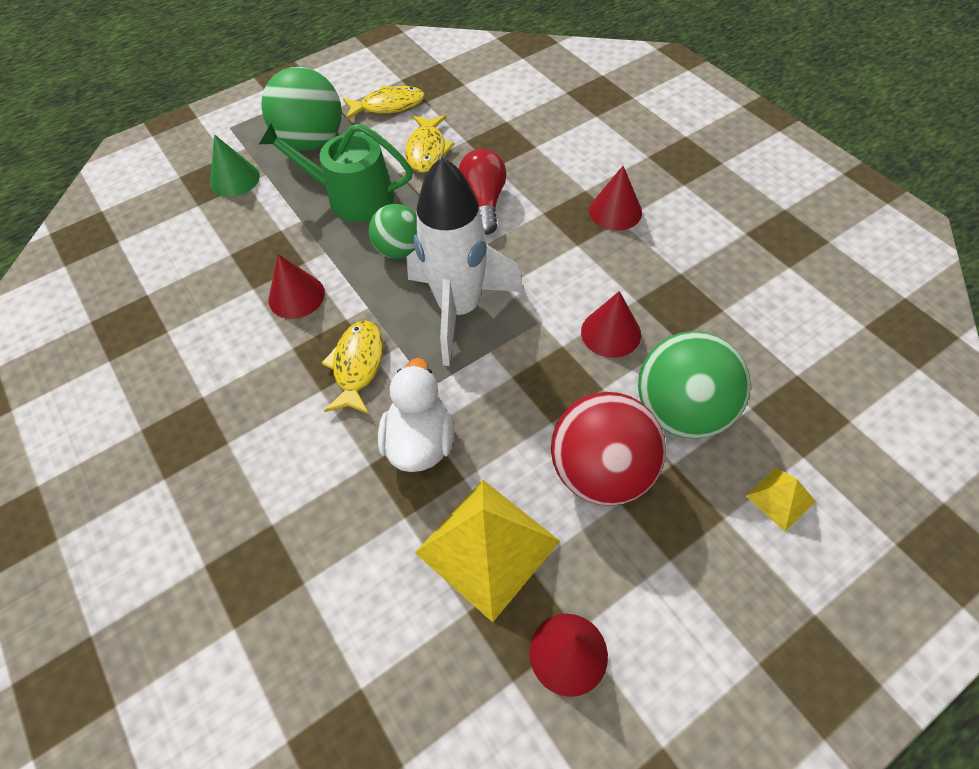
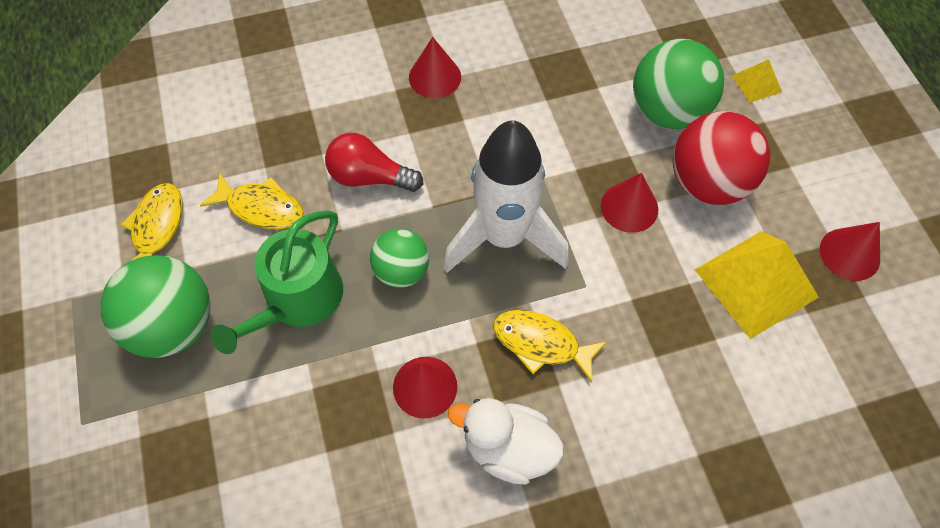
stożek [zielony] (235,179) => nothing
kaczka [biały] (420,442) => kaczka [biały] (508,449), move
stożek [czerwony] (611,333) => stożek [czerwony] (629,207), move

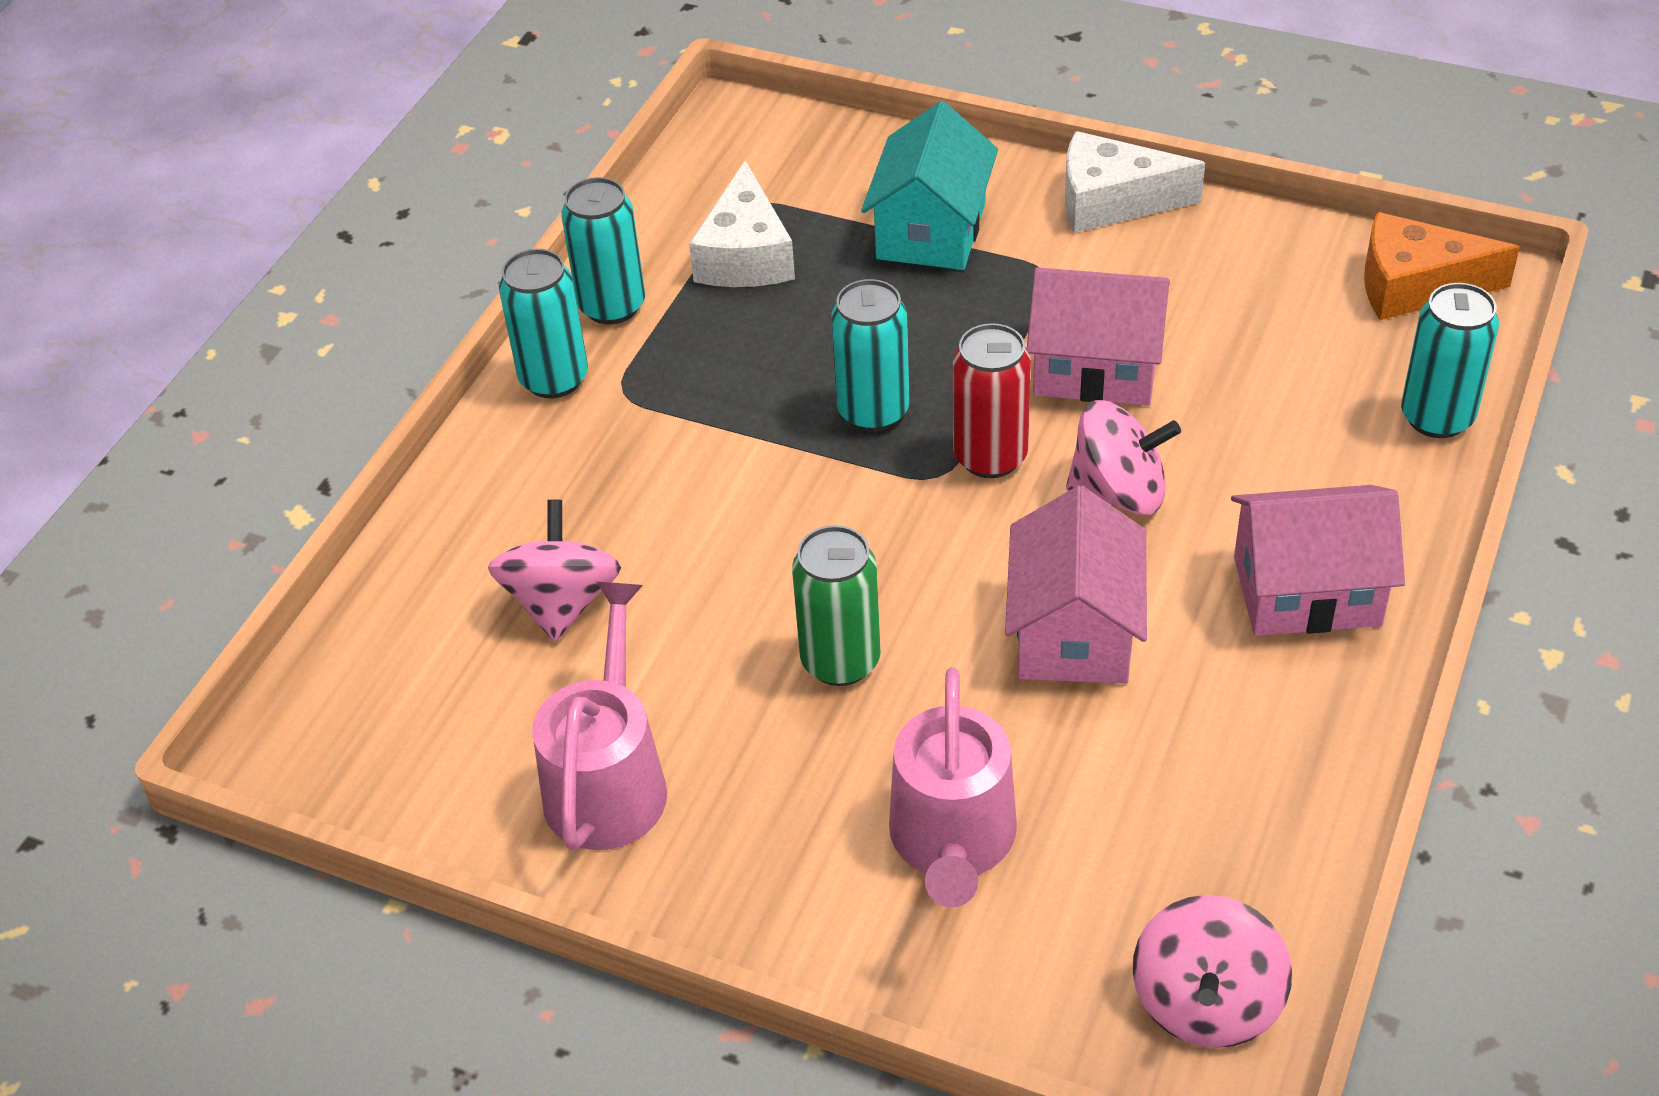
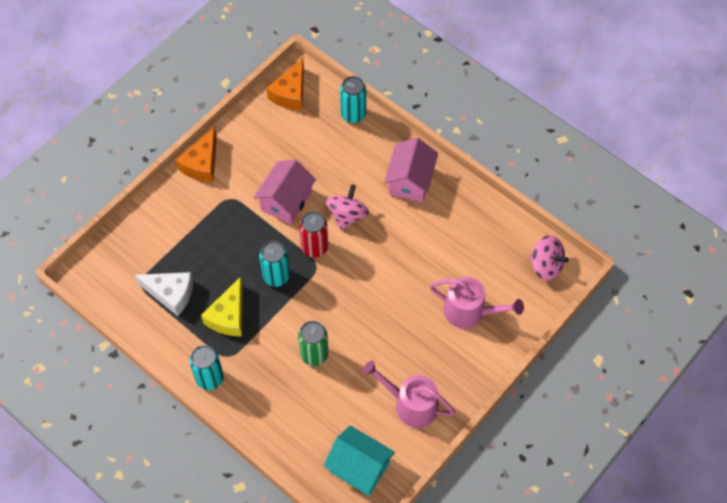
bączek [różowy] (562,603) => nothing
puszka [turkusowy] (612,306) => nothing
domek [różowy] (1074,631) => nothing
nothing => ser [żółty] (228,316)
puszka [zielony] (840,661) => puszka [zielony] (314,354), move
domek [turkusowy] (931,230) => domek [turkusowy] (359,467), move
ser [biały] (1112,201) => ser [pomarańczowy] (202,164)

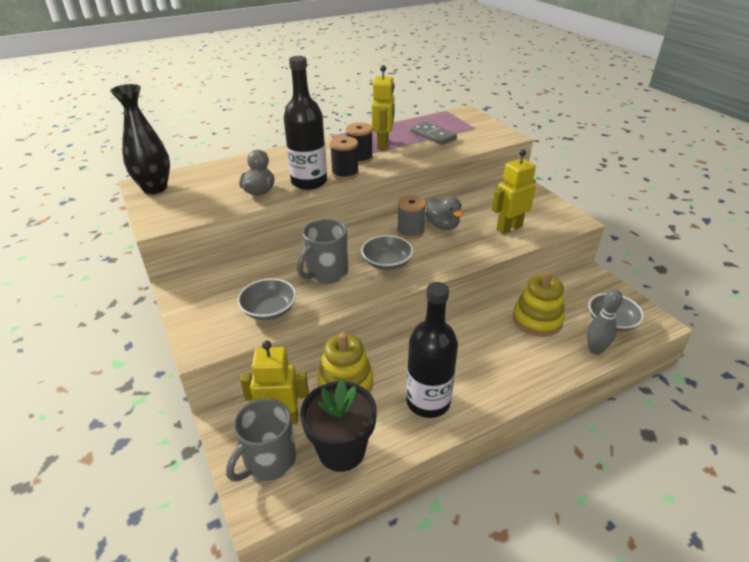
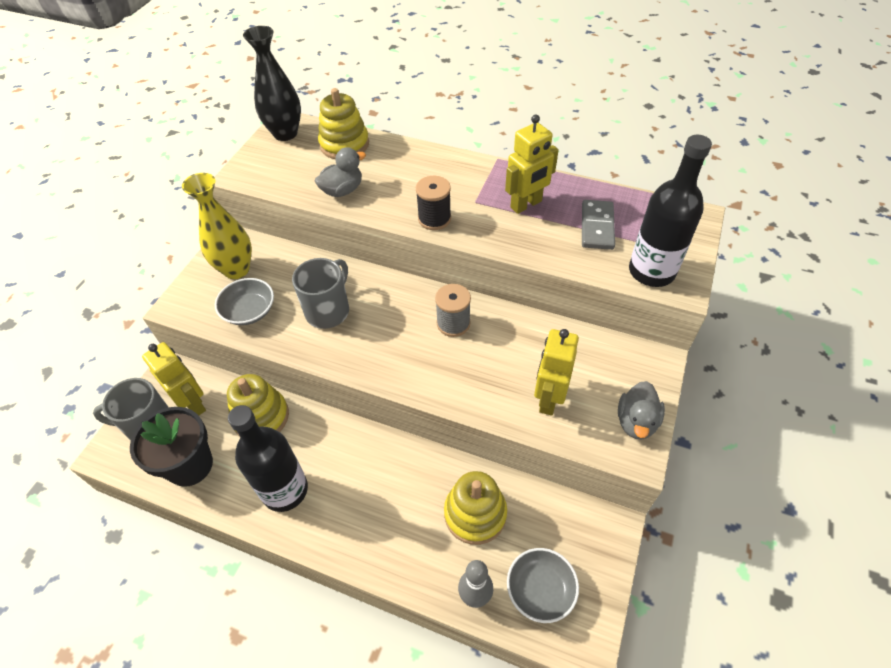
szpulka [czarny] (360,158) => nothing
miska [szary] (387,262) => nothing
nothing => wazon [żółty] (236,269)
nothing => zabawka nakładanka [żółty] (344,144)
butelka [czarny] (309,182) => butelka [czarny] (651,271), move
kaczka [szary] (442,226) => kaczka [szary] (636,422), move
kubek [szary] (326,273) => kubek [szary] (328,311), 120 degrees clockwise
robot [żółty] (509,228) => robot [żółty] (548,399), 90 degrees counterclockwise

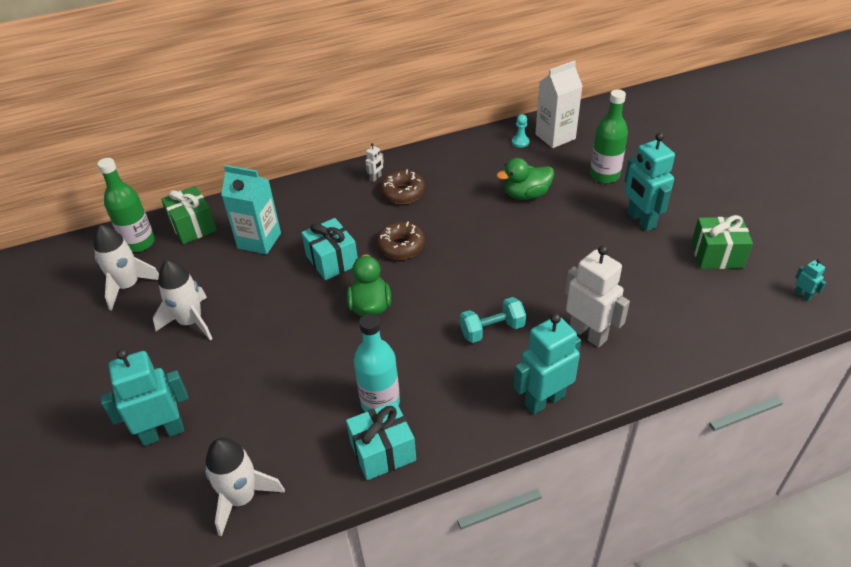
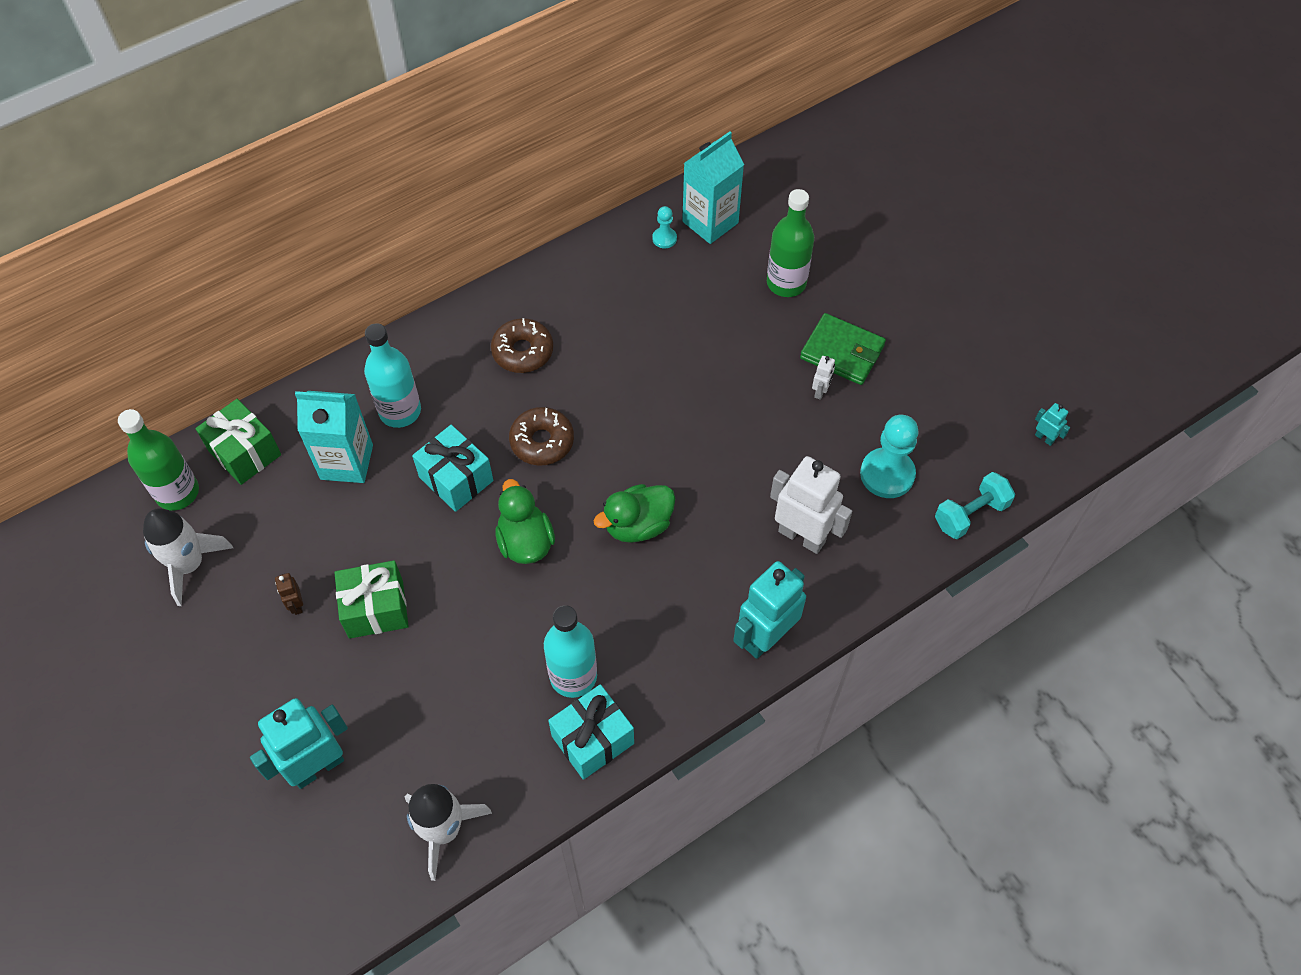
nothing => butelka [turkusowy] (400,411)
nothing => pionek [turkusowy] (887,474)
robot [biały] (376,178) => robot [biały] (820,391), move
hantel [turkusowy] (492,330) => hantel [turkusowy] (970,514), move
kaczka [zielony] (526,195) => kaczka [zielony] (638,525), move
prezent [zielony] (716,255) => prezent [zielony] (376,609), move
rakieta [biały] (190,322) => robot [brązowy] (296,605)
robot [turkusowy] (640,220) => portfel [zielony] (842,352)
karton mleka [biały] (555,136) => karton mleka [turkusowy] (710,222)

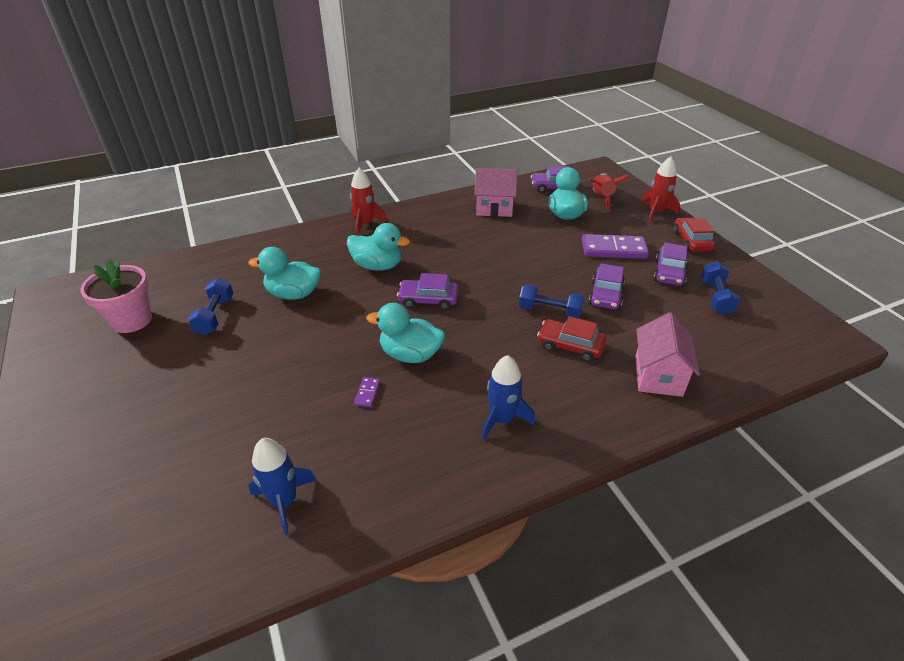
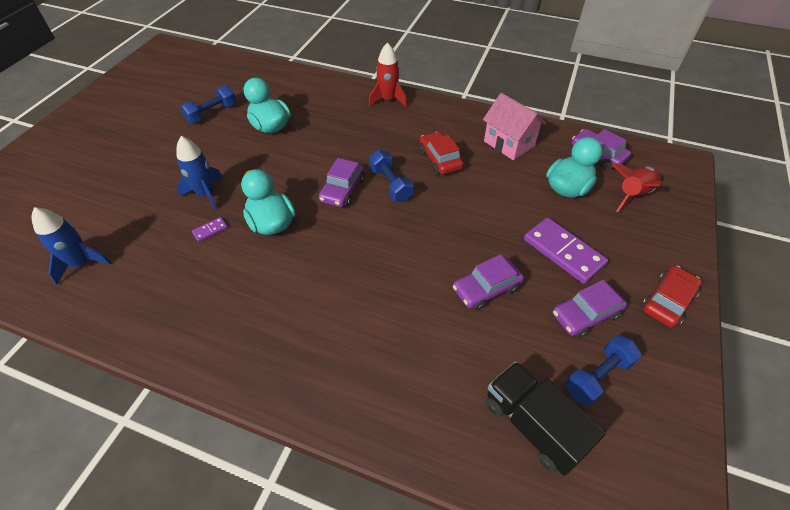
doniczka [różowy] (132,320) => nothing
kaczka [turkusowy] (378,266) => nothing
domek [różowy] (658,376) => nothing
rakieta [czerwony] (656,212) => nothing
nothing => ciężarówka [czarny] (533,425)
rakieta [niebieski] (502,419) => rakieta [niebieski] (206,194), move
hantel [niebieski] (549,311) => hantel [niebieski] (390,184), move
samochód [czerwony] (570,346) => samochód [czerwony] (440,159), move
samochód [fioletowy] (428,300) => samochód [fioletowy] (342,190), 120 degrees counterclockwise

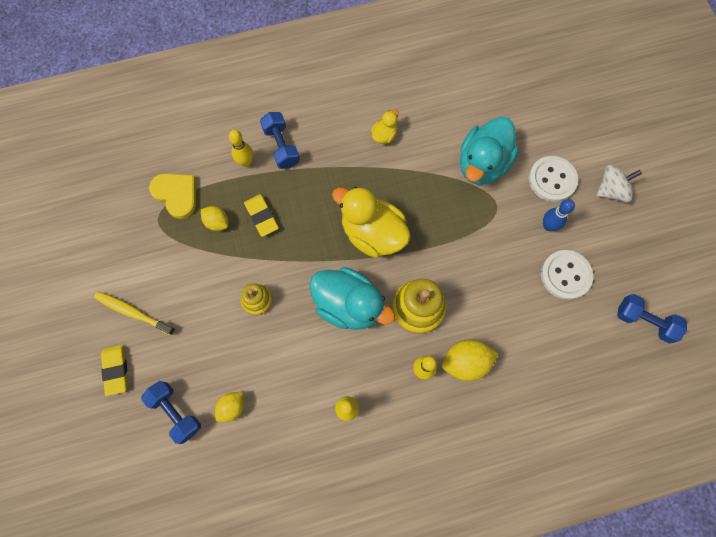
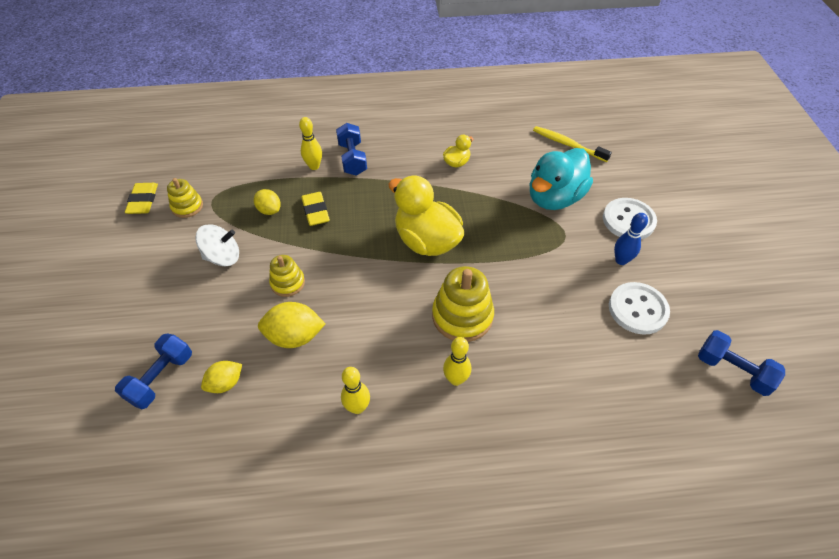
serce [żółty] (176,194) => nothing
kaczka [turkusowy] (349,305) => nothing
nothing => zabawka nakładanka [żółty] (187,206)
szczoteczka do zębów [żółty] (133,312) => szczoteczka do zębów [żółty] (568,144), move
gumka do mazania [żółty] (116,370) => gumka do mazania [żółty] (143,201), move
cytryna [żółty] (465,362) => cytryna [żółty] (295,336), move
bączek [biały] (611,190) => bączek [biały] (223,257), move
hantel [niebieski] (176,412) => hantel [niebieski] (161,378), 60 degrees clockwise

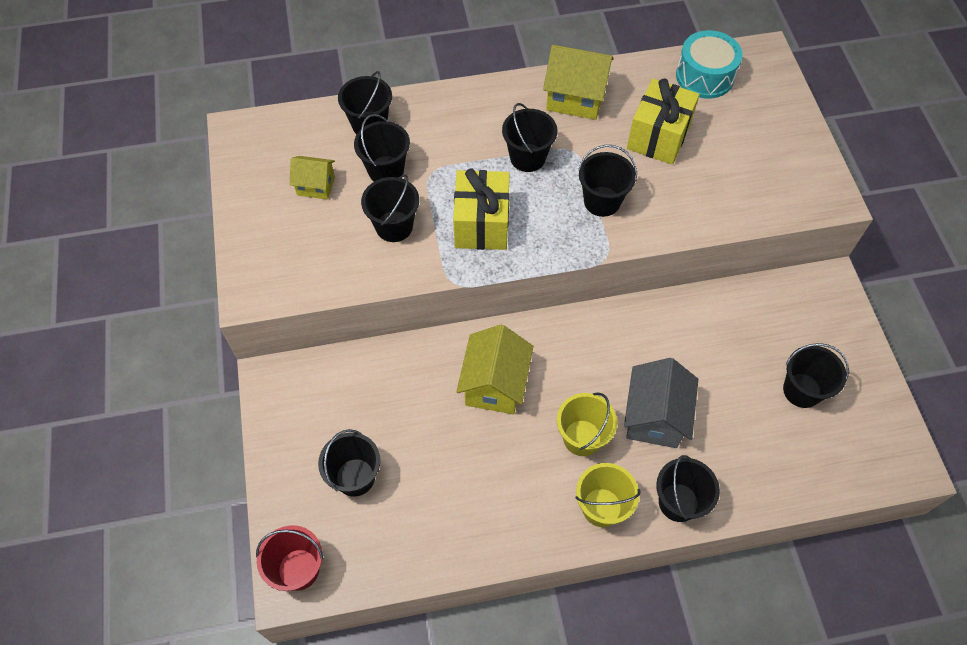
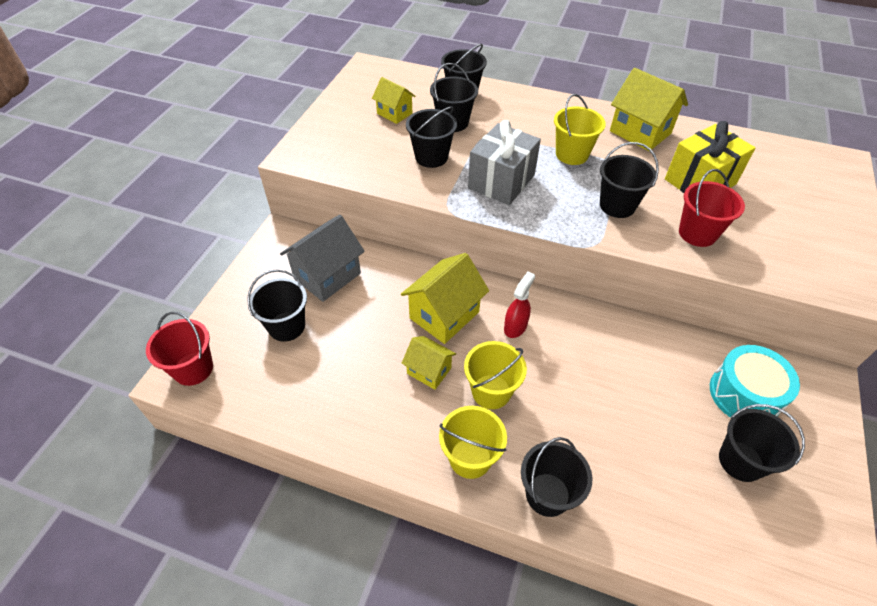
nothing => domek [żółty] (429,371)
nothing => spryskiwacz [czerwony] (515,326)
nothing => wiadro [czerwony] (697,233)
domek [szary] (654,417) => domek [szary] (327,276), move
bęben [turkusowy] (704,76) => bęben [turkusowy] (744,394), move
prezent [żółty] (482,224) => prezent [szary] (501,182)
wiadro [czarny] (527,157) => wiadro [żółty] (572,154)

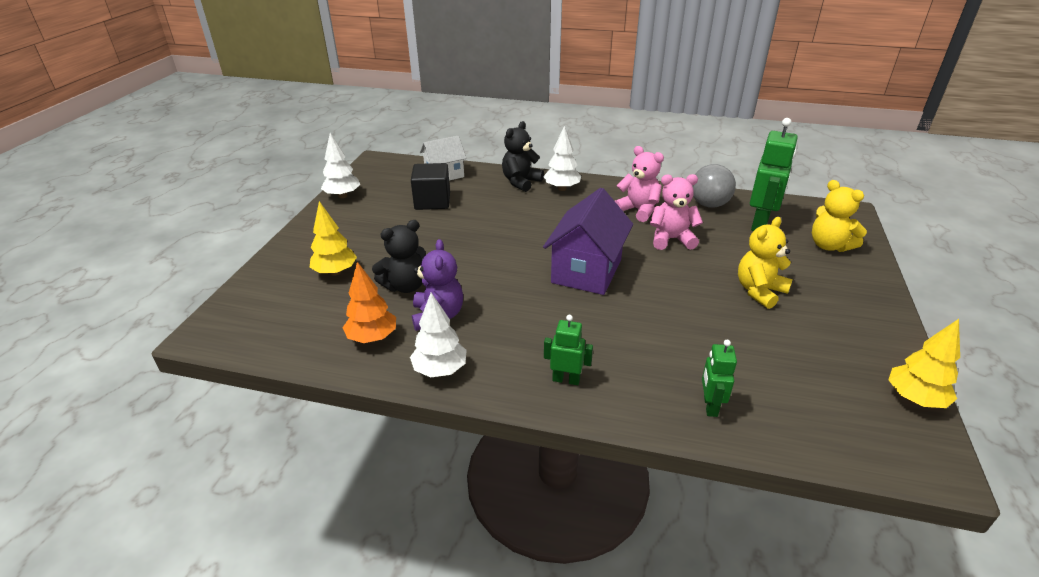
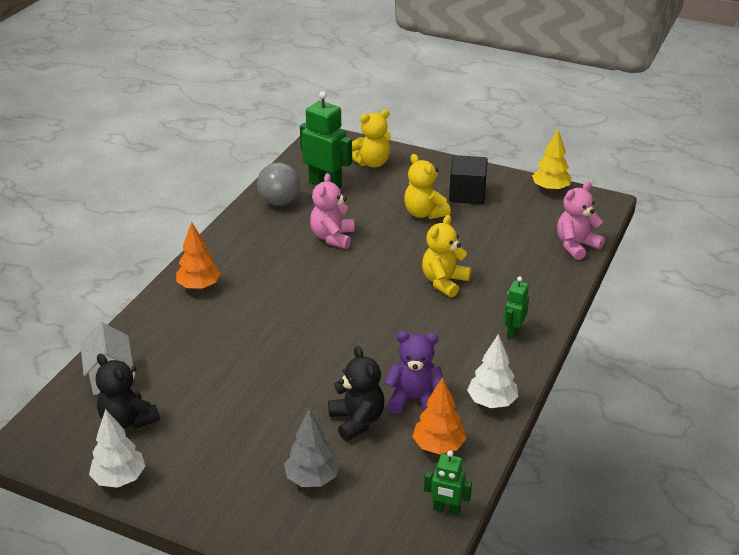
domek [fioletowy] (586,271) => nothing
nothing => miś [żółty] (444,282)
sześcian [czarny] (432,201) => sześcian [czarny] (467,194), move
miś [czarny] (521,182) => miś [czarny] (128,420), move
miś [różowy] (638,210) => miś [różowy] (576,246), move
robot [zielony] (710,406) => robot [zielony] (446,510), move
drzewko [żółty] (335,272) => drzewko [szary] (312,479)
drzewko [biały] (562,188) => drzewko [pomarańczowy] (199,286)

